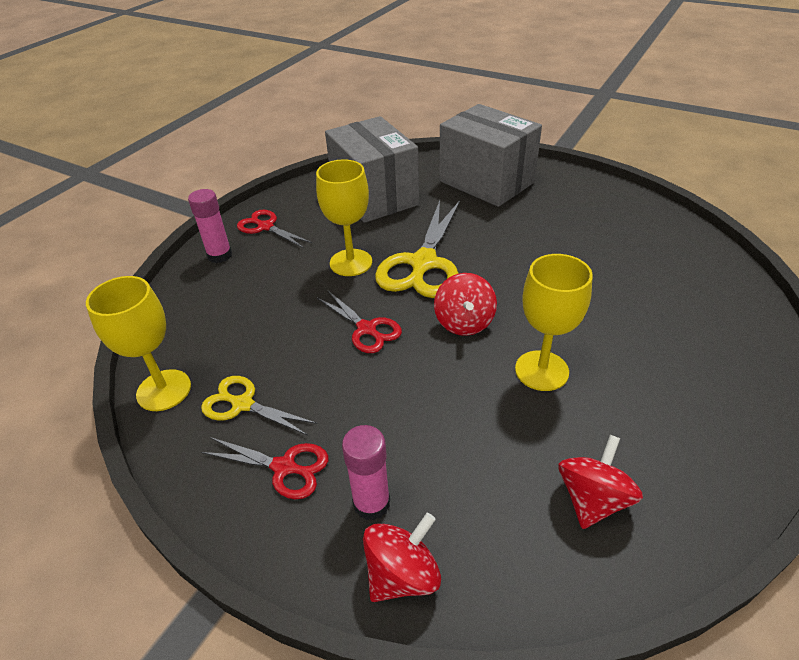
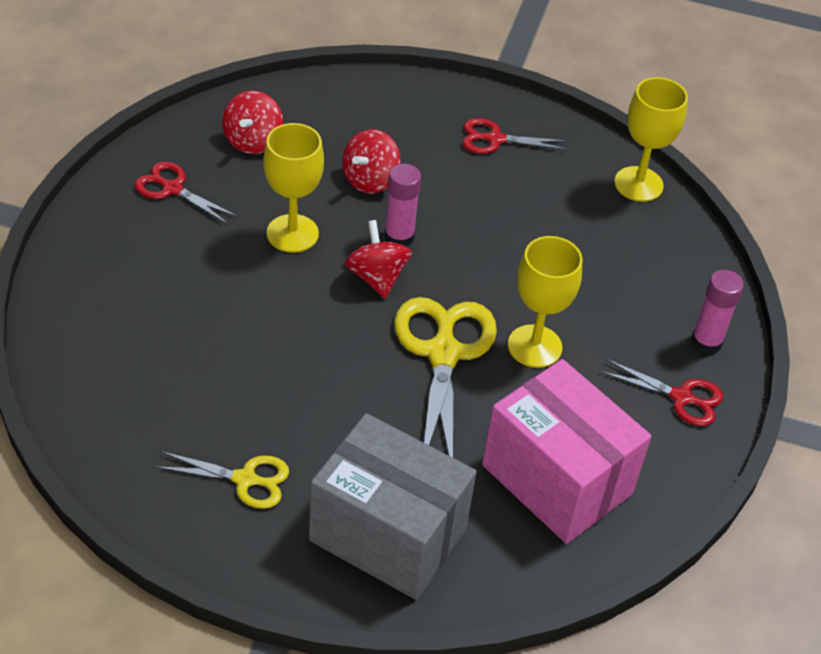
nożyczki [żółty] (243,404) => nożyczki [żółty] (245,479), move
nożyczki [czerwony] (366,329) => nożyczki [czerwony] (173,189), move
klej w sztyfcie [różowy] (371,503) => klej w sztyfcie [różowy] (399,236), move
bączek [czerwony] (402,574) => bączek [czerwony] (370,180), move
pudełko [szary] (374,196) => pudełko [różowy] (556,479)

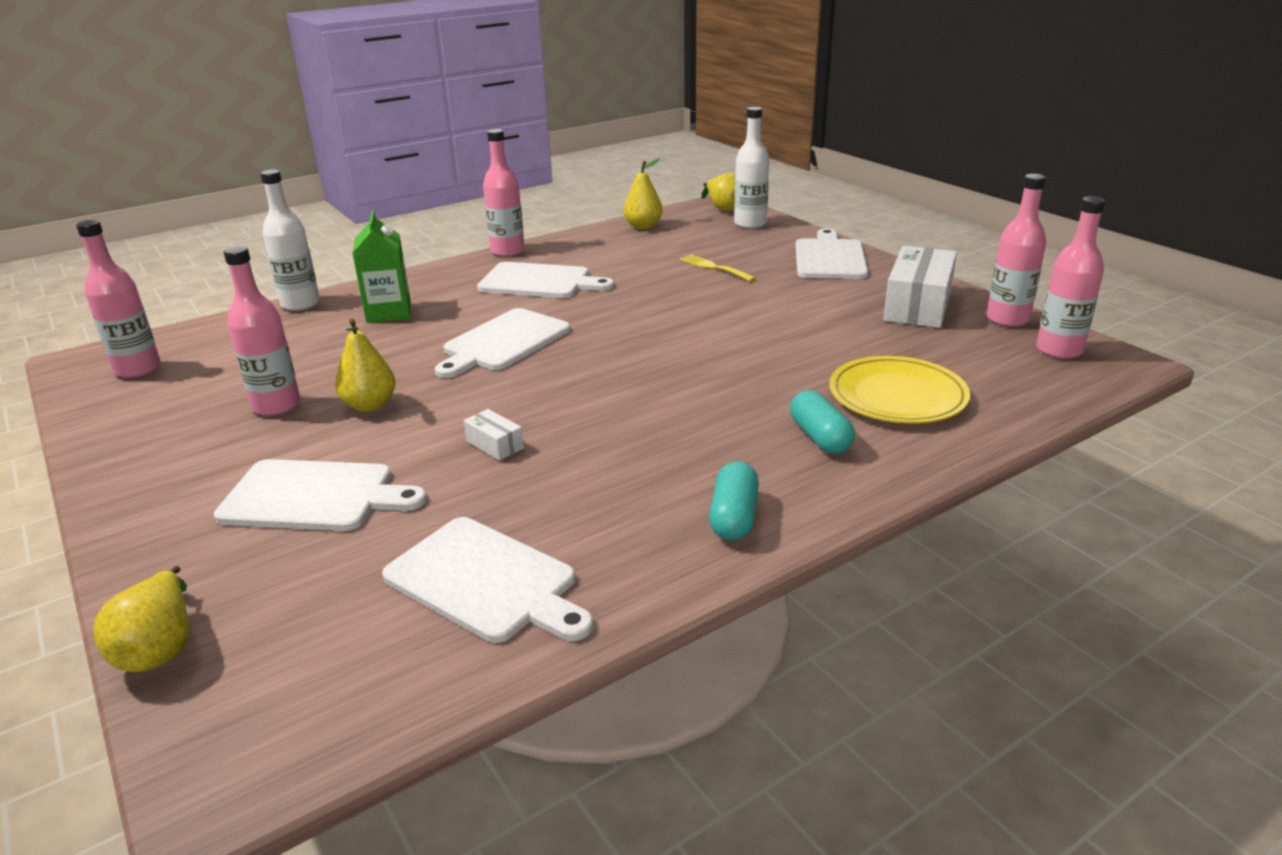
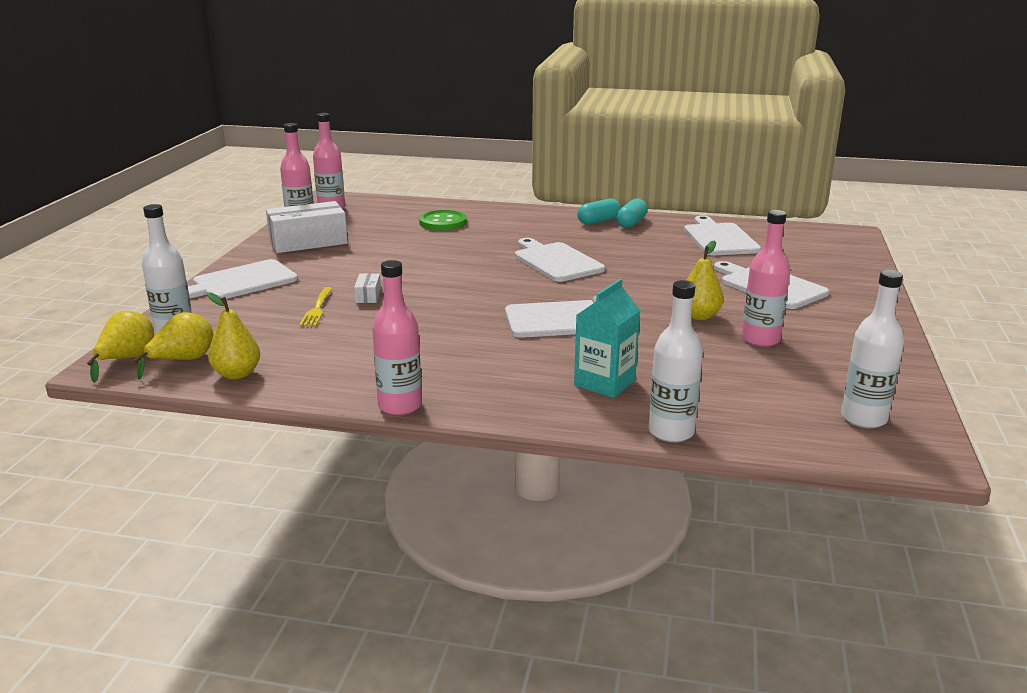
gruszka [żółty] (160,648) => gruszka [żółty] (183,360), move
pudełko [biały] (495,444) => pudełko [biały] (368,295), move
deska do krojenia [biały] (539,282) => deska do krojenia [biały] (556,261), move
kapsułka [turkusowy] (820,437) => kapsułka [turkusowy] (631,223), move
talerz [żółty] (897,396) => guzik [zielony] (443,222)
butelka [różowy] (138,369) => butelka [biały] (863,418)
karton mleka [zielony] (389,312) => karton mleka [turkusowy] (604,383)

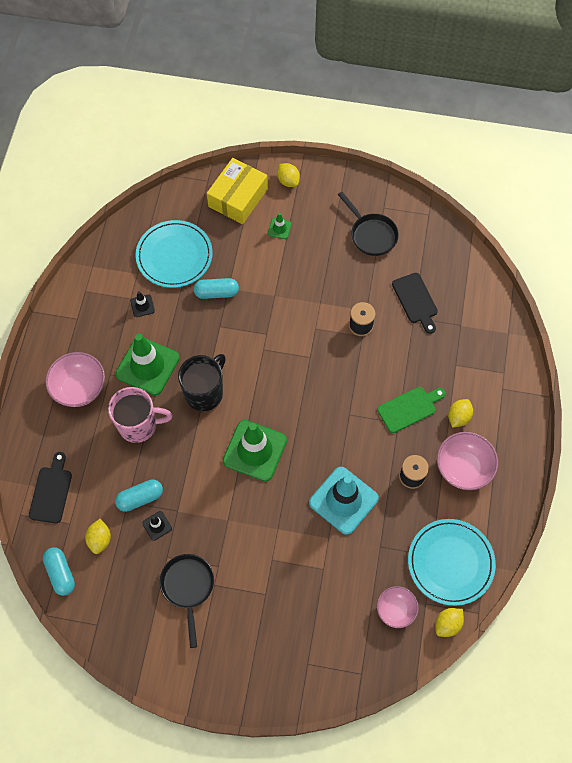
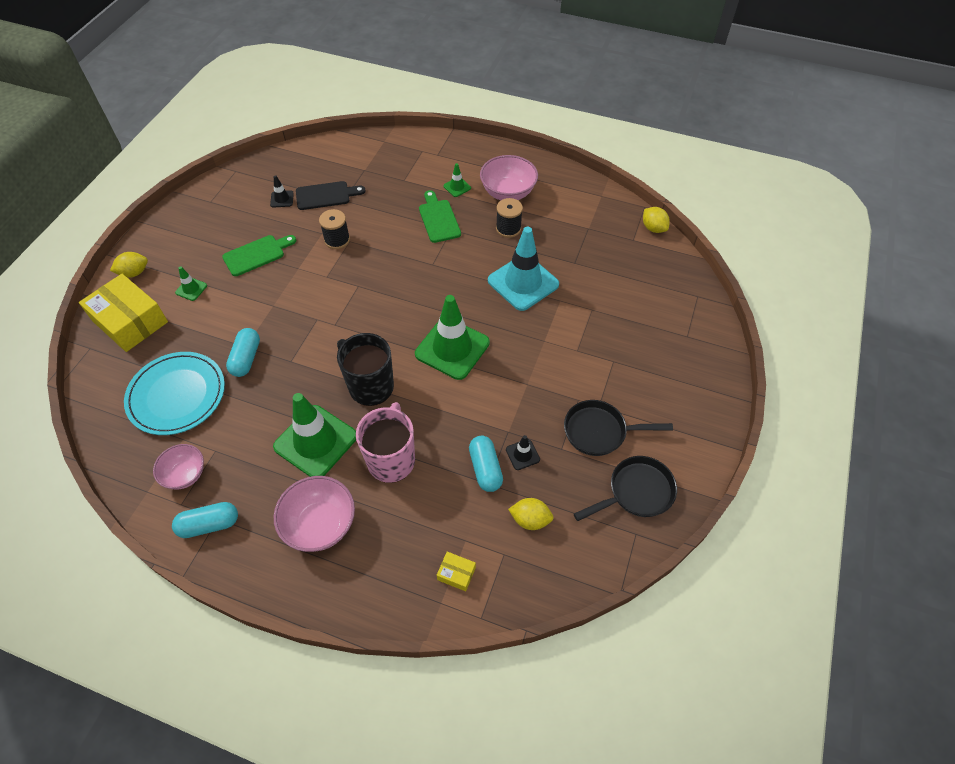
talerz [turkusowy] (450,562) => nothing
nothing => deska do krojenia [zielony] (257,254)
kapsułka [turkusowy] (60,573) => kapsułka [turkusowy] (209,525), move
pachołek [czarny] (142,306) => pachołek [czarny] (282,199), move
patelnia [czarny] (371,234) => patelnia [czarny] (636,492), move
miska [różowy] (395,610) => miska [różowy] (185,474), move
deska do krojenia [czarny] (51,491) => pudełko [żółty] (456,573)
cytryna [żółty] (458,417) => pachołek [zielony] (457,187)

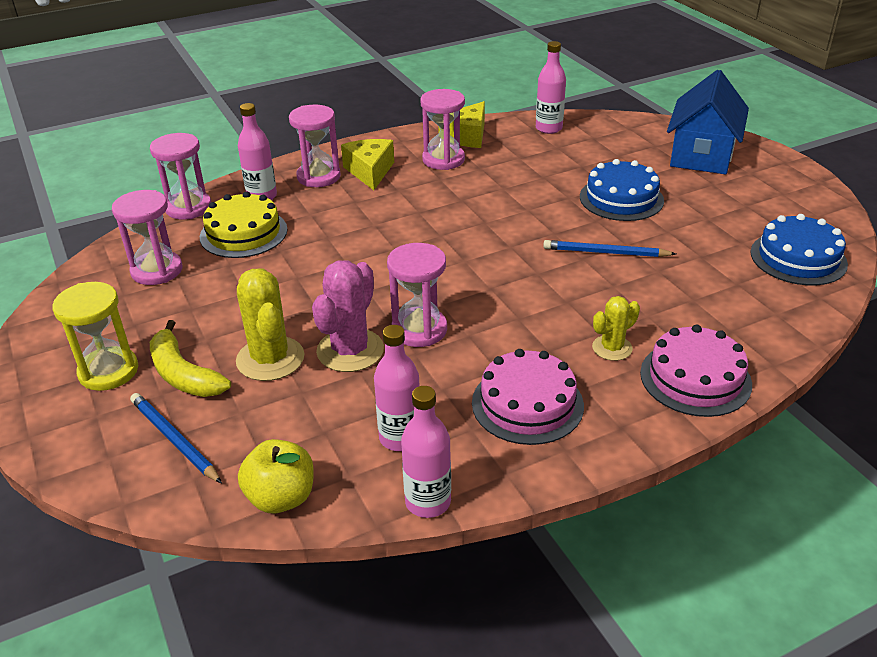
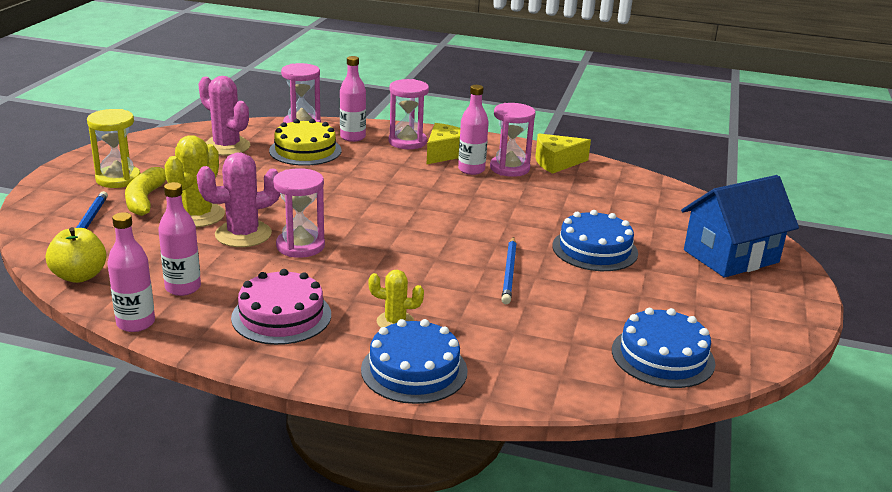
butelka [różowy] (548,128) => butelka [różowy] (471,170), move
klepsydra [różowy] (157,270) => kaktus [różowy] (226,146)
tort [różowy] (695,378) => tort [niebieski] (414,370)
ołówek [niebieski] (605,253) => ołówek [niebieski] (509,272), 135 degrees counterclockwise

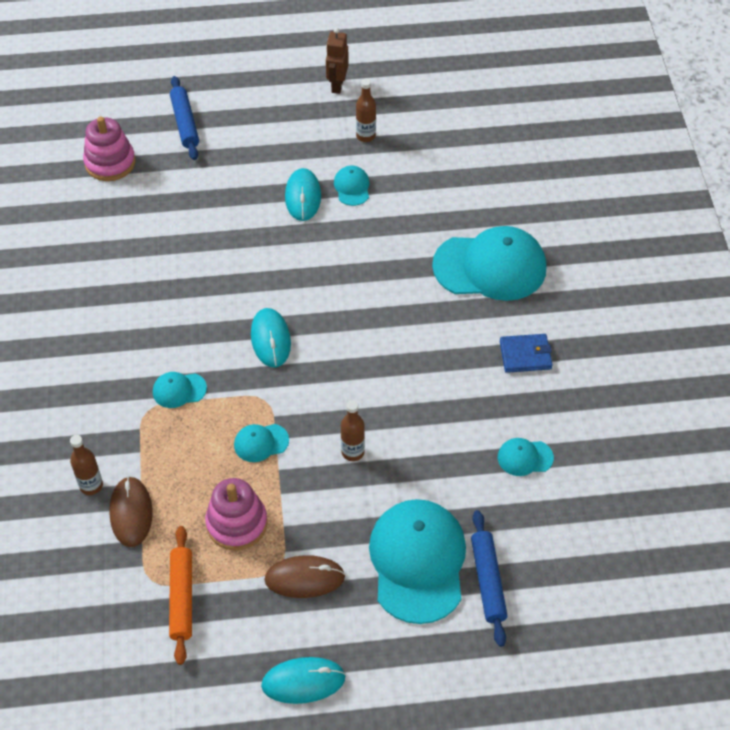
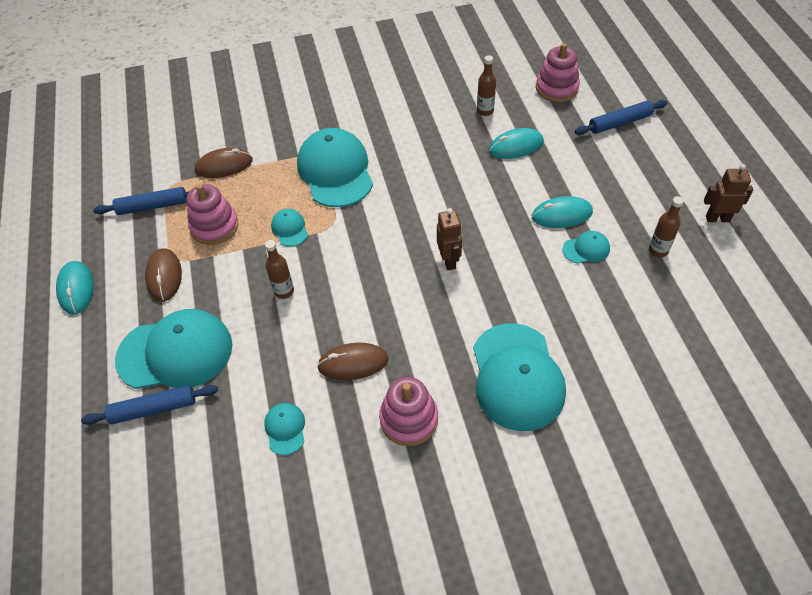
nothing => myszka [brązowy] (353,363)
nothing => robot [brązowy] (449,260)
butelka [brązowy] (91,486) => butelka [brązowy] (485,111), move
myszka [turkusowy] (270,339) => myszka [turkusowy] (516,146), move
portfel [niebieski] (525,355) => zabawka nakładanka [różowy] (409,419)
wałek do ciasta [pomarańczowy] (181,598) => wałek do ciasta [niebieski] (152,206)
czapka [turkusowy] (179,390) => czapka [turkusowy] (335,171), x2.25

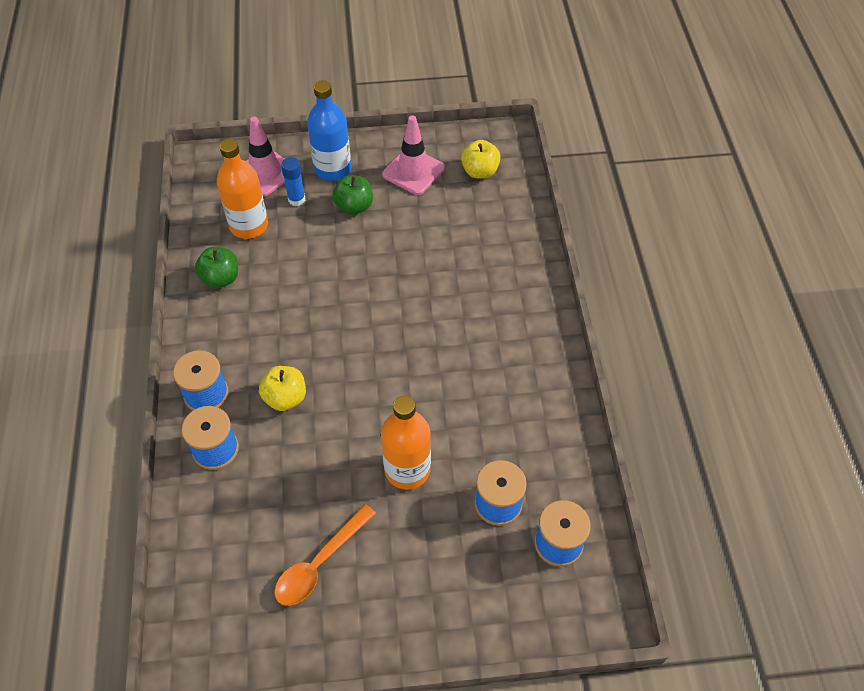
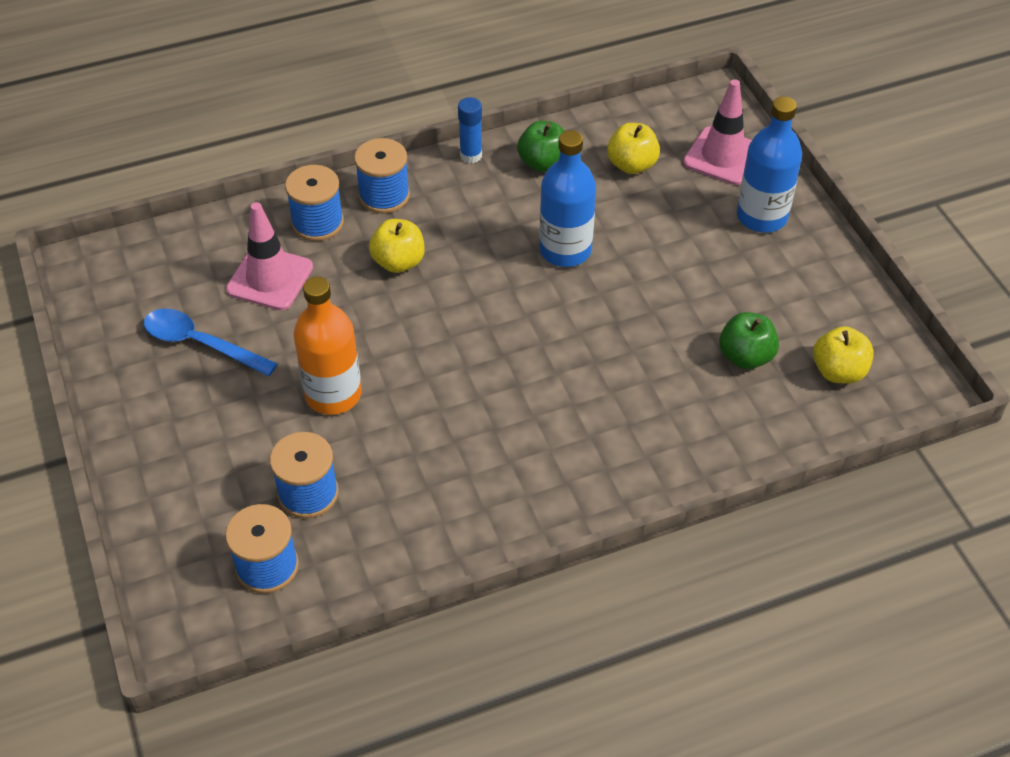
nothing => butelka [niebieski] (565,250)
klej w sztyfcie [niebieski] (296,199) => klej w sztyfcie [niebieski] (471,155), move
jabłko [zielony] (354,206) => jabłko [zielony] (745,356), move
pachołek [różowy] (413,171) => pachołek [różowy] (270,278), move
butelka [pomarańczowy] (249,225) => jabłko [żółty] (632,165)
łyżka [pomarańczowy] (319,563) => łyżka [niebieski] (201,343)

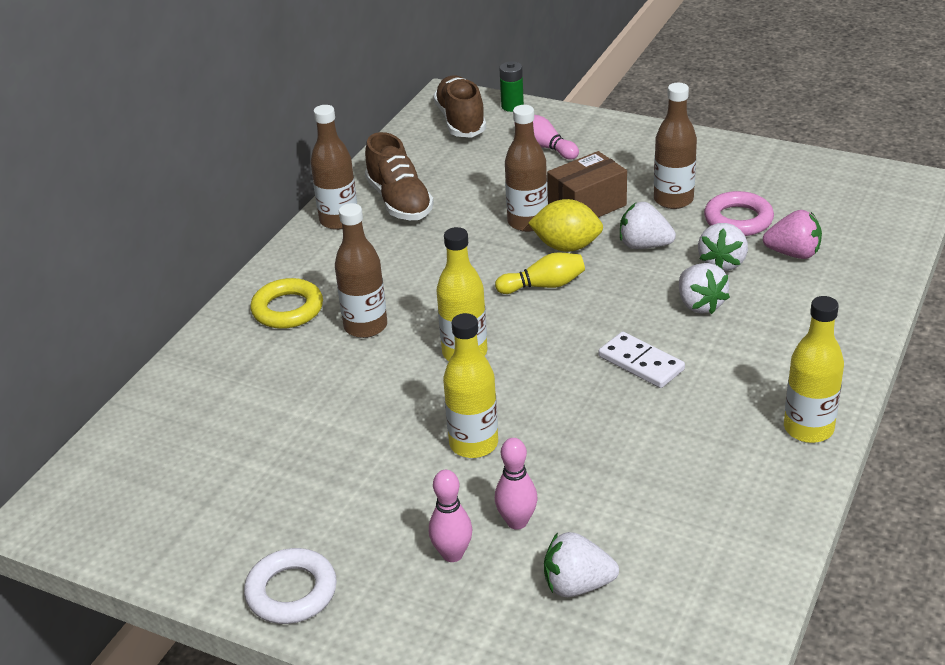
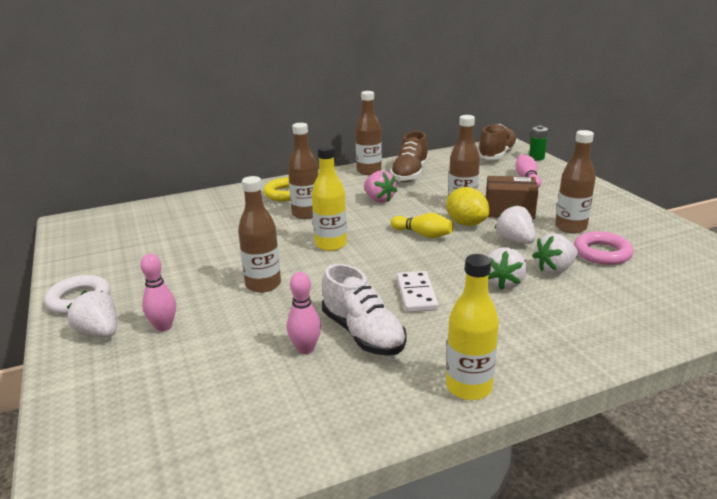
nothing => but [biały] (363,334)
kręgiel [różowy] (517,522) => kręgiel [różowy] (305,349), move
truskawka [biały] (577,585) => truskawka [biały] (99,332), move
truskawka [różowy] (793,253) => truskawka [różowy] (378,200), move
butelka [żółty] (473,444) => butelka [brązowy] (263,284)

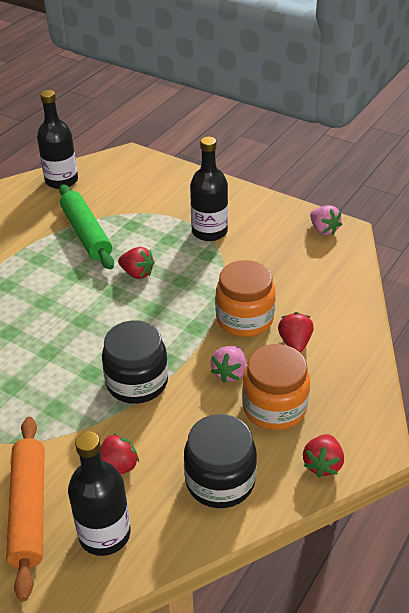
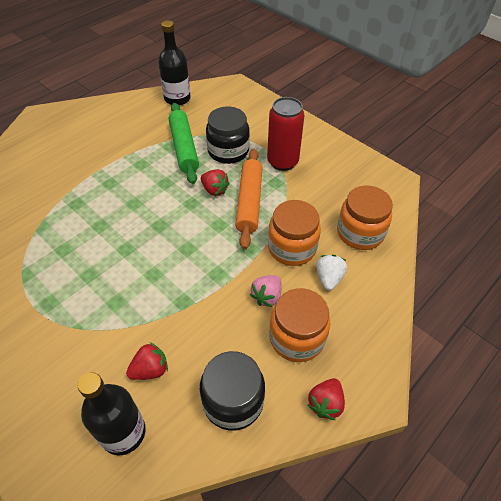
truskawka [różowy] (323,230) => nothing
nothing => słoik [pomarańczowy] (360,233)
wałek do ciasta [pomarańczowy] (29,509) => wałek do ciasta [pomarańczowy] (249,202), move
słoik [czarny] (137,382) => słoik [czarny] (228,151), move
butelka [czarny] (209,231) => puszka [czerwony] (282,162)
truskawka [czerwony] (295,343) => truskawka [biały] (329,278)

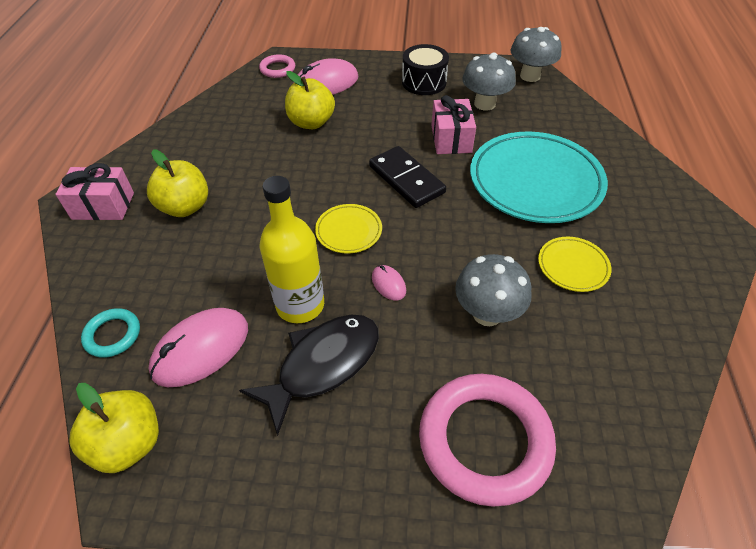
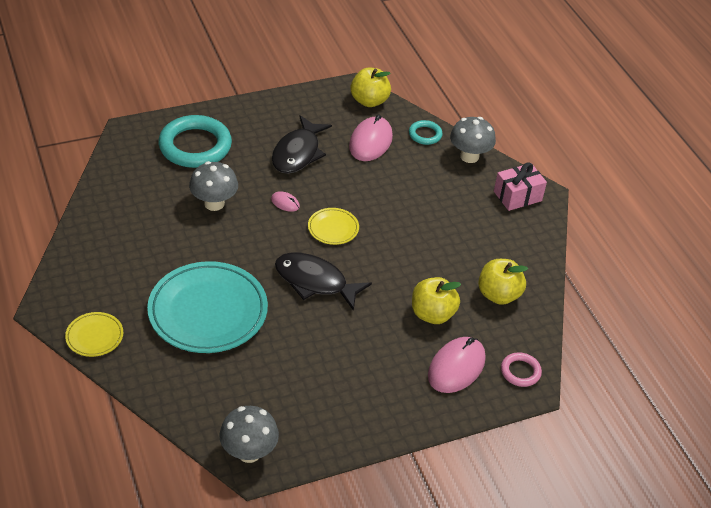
butelka [żółty] (300,305) => nothing
bęben [czarny] (424,82) => nothing
prezent [różowy] (451,139) => nothing
jabłko [żółty] (185,207) => jabłko [żółty] (498,295), move
grzyb [szary] (484,104) => grzyb [szary] (469,156), move
talerz [żółty] (573,266) => talerz [żółty] (94,336), move
kostka domina [czarny] (406,179) => ryba [czarny] (315,282)
pierścień [różowy] (484,441) => pierścień [turkusowy] (195,146)

